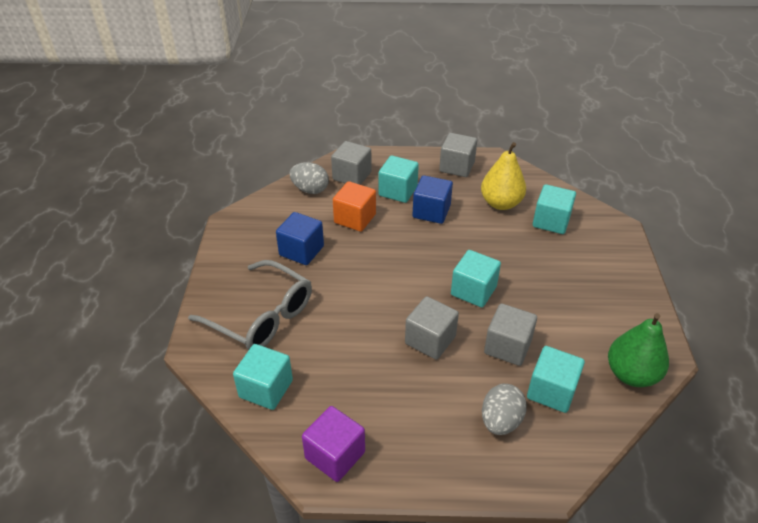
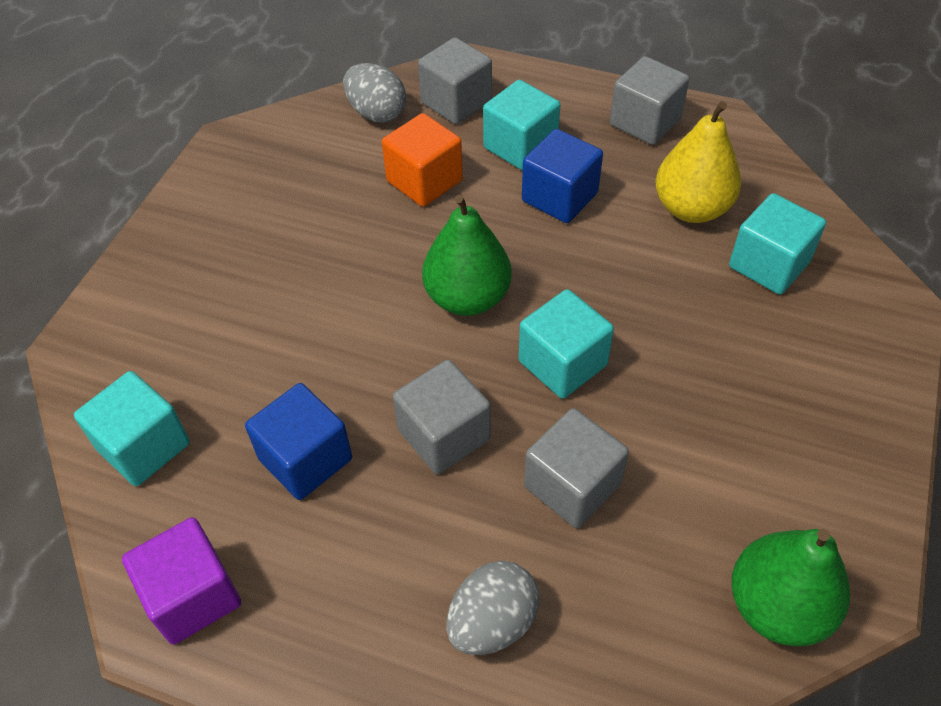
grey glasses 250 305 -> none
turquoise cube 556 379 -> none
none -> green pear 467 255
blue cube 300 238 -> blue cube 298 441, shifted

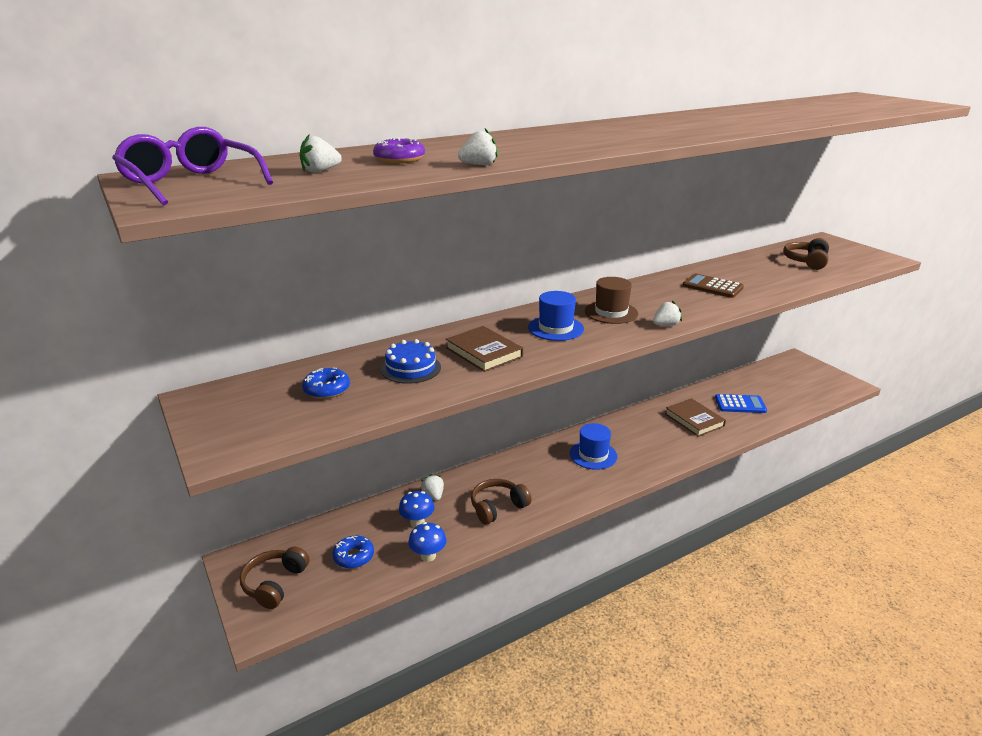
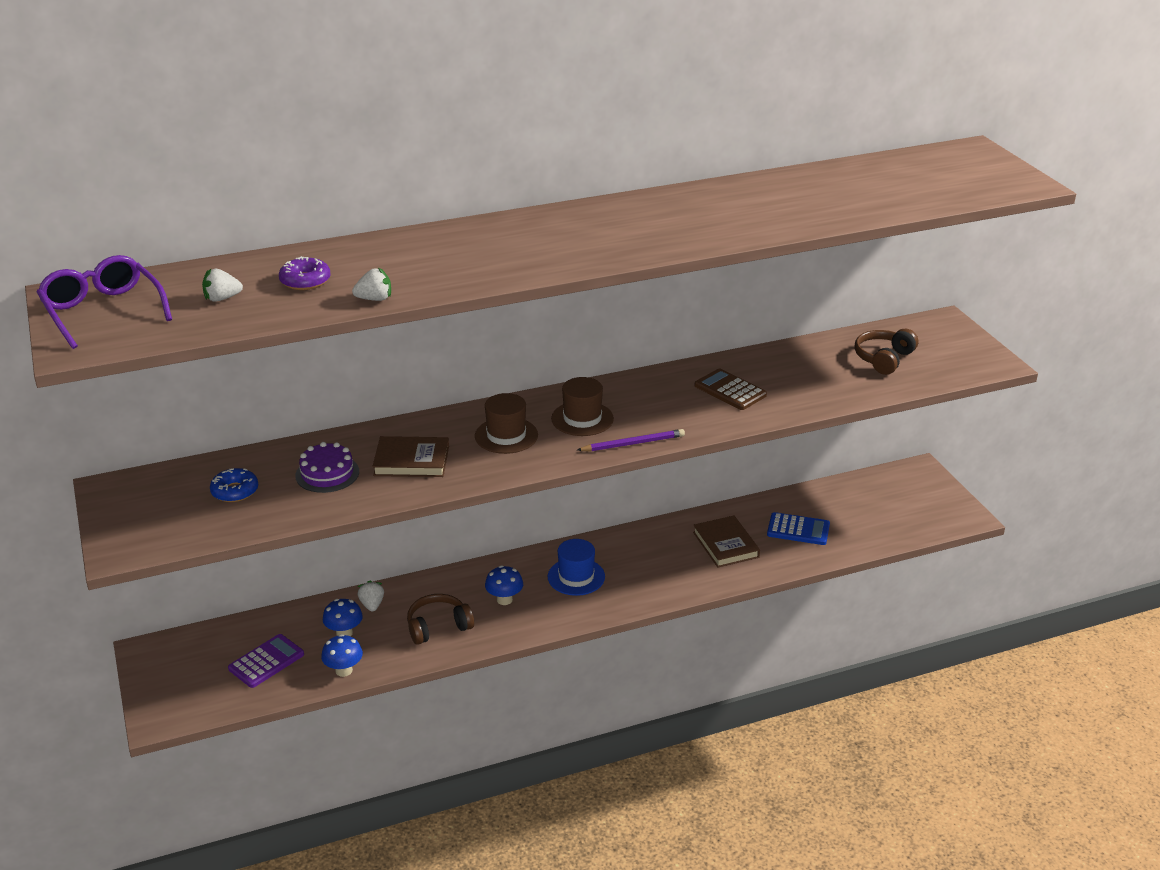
brown headphones 274 577 -> none
none -> blue mushroom 504 585
blue donut 353 552 -> purple calculator 266 661
white strawberry 667 313 -> purple pencil 631 440
blue cake 411 361 -> purple cake 327 467
blue hat 556 316 -> brown hat 506 423
brown book 484 349 -> brown book 410 456, 60 degrees counterclockwise

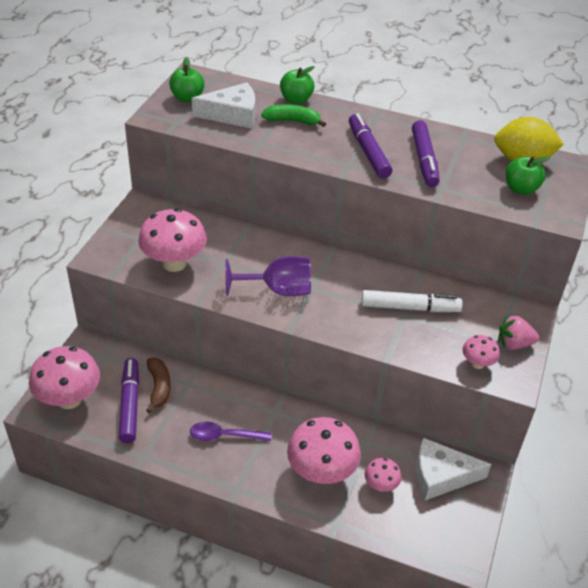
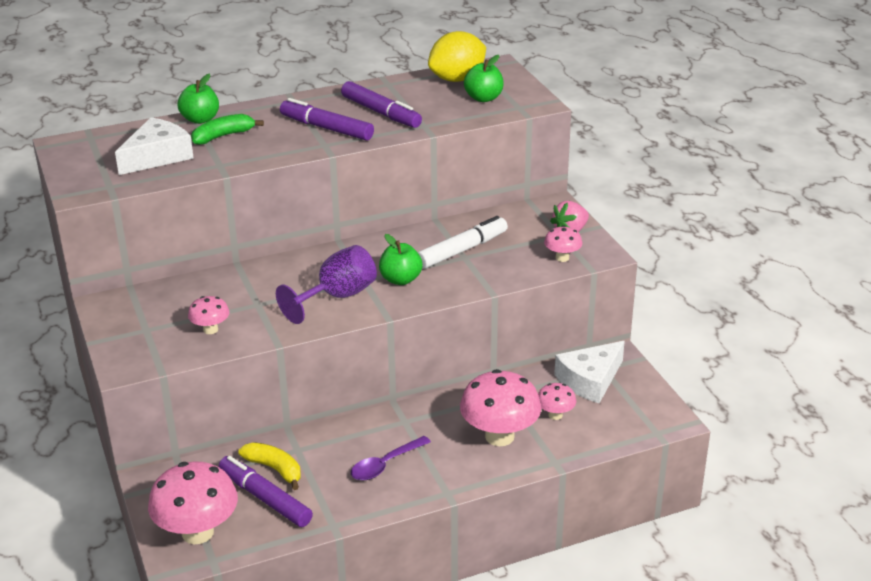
green apple 187 79 -> green apple 400 259, shifted
brown banana 158 385 -> yellow banana 269 466
pink mushroom 172 240 -> pink mushroom 209 315, x0.50

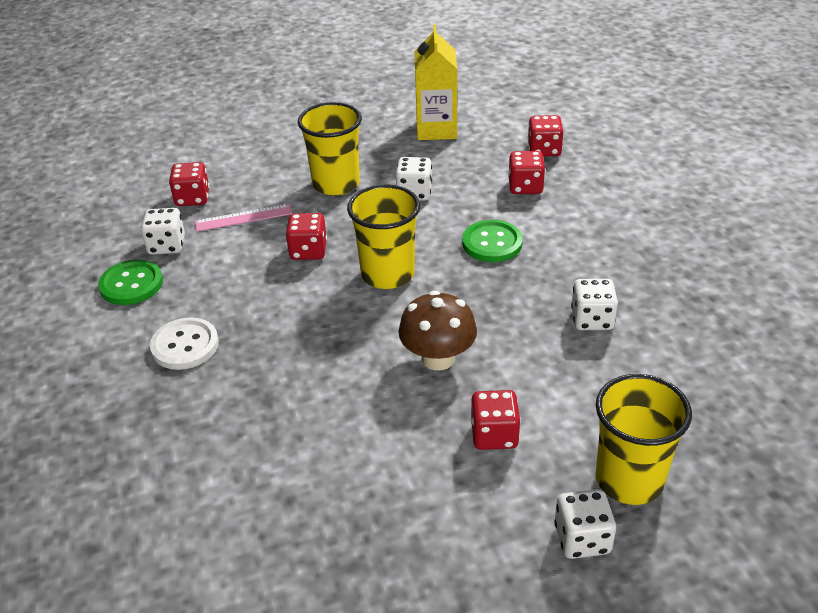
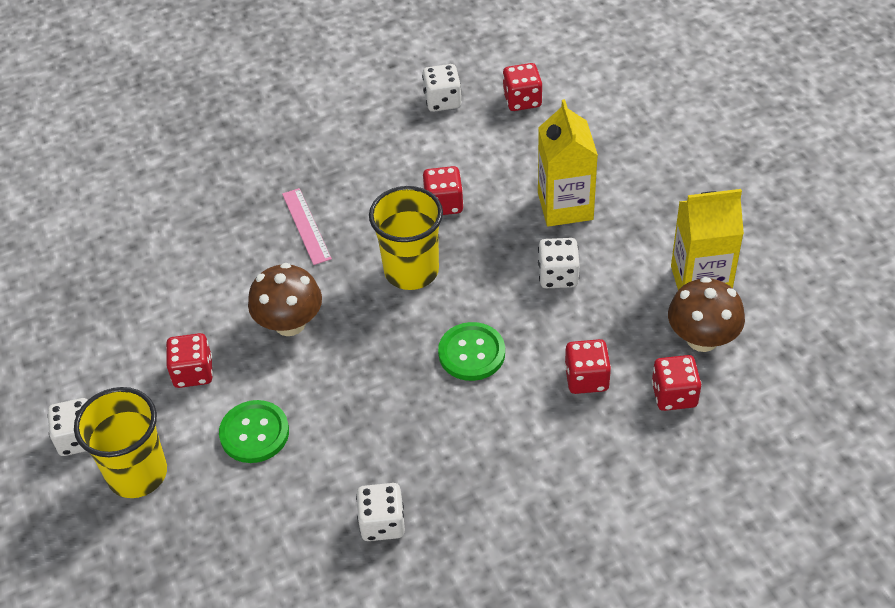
white button 184 343 -> none
none -> brown mushroom 706 314
green button 130 282 -> green button 254 431, shifted
pink ruler 243 218 -> pink ruler 307 226, shifted
white dice 594 304 -> white dice 380 512, shifted
yellow cup 330 149 -> yellow carton 568 163

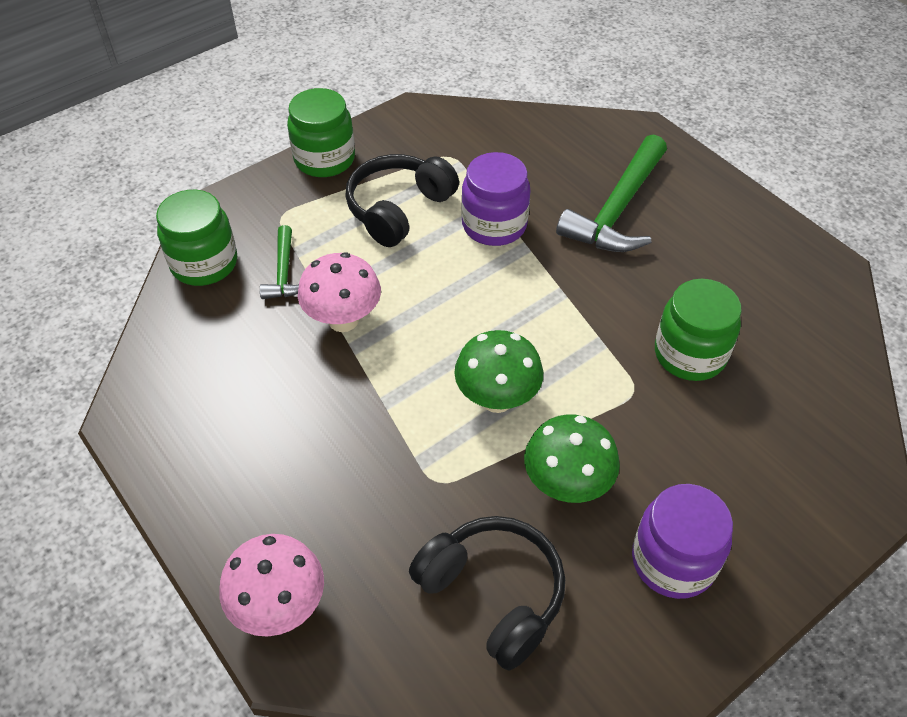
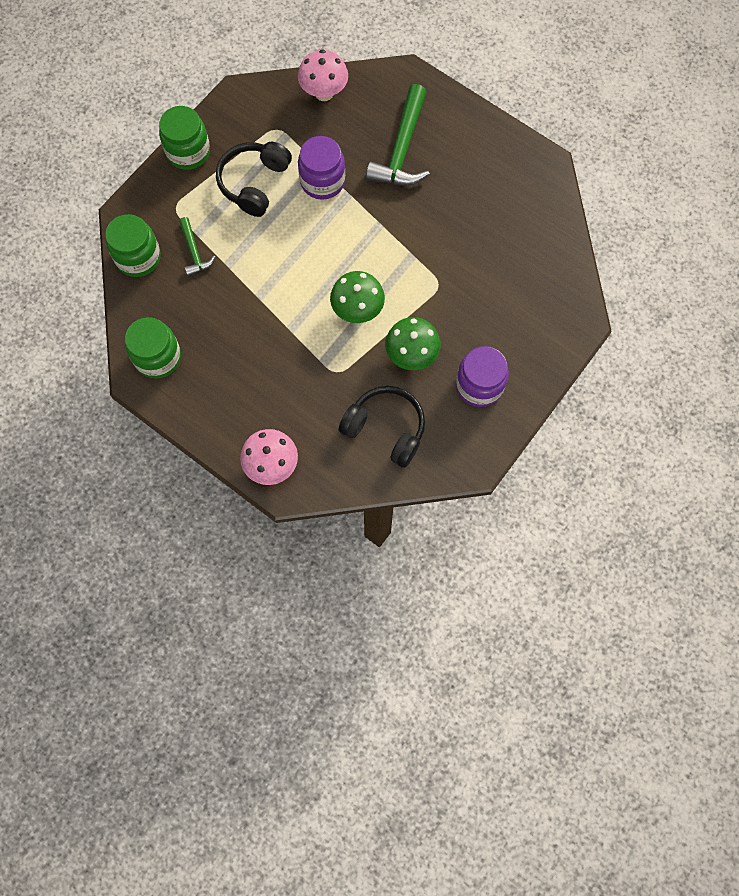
pink mushroom 339 292 -> pink mushroom 323 75, shifted
green jar 698 330 -> green jar 153 348, shifted

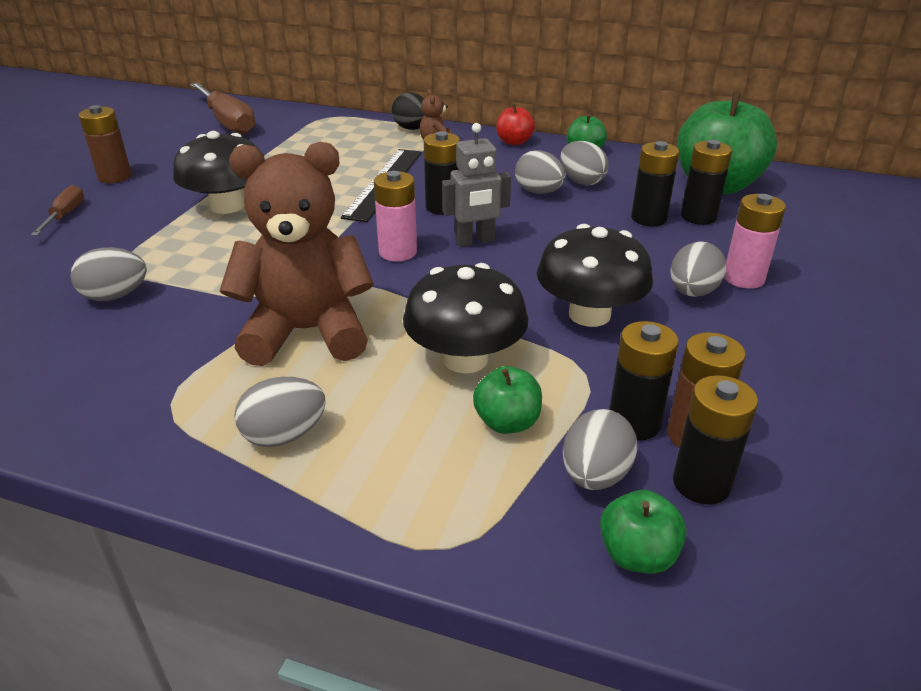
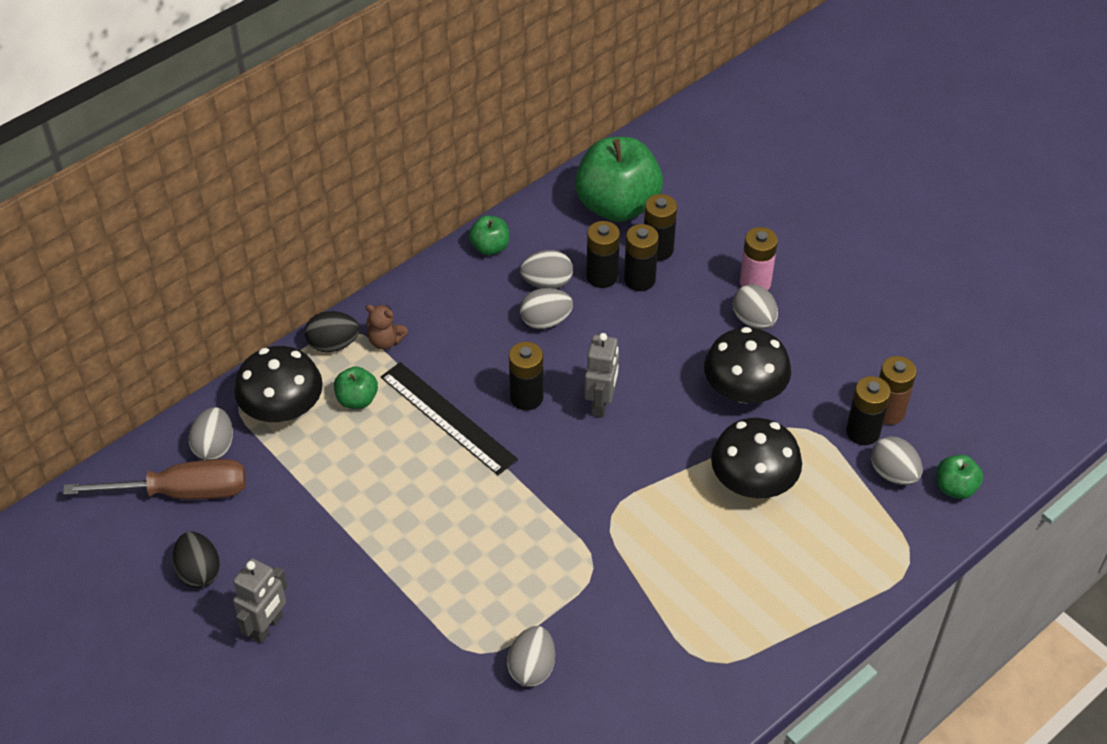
brown screwdriver 57 210 -> none
brown teddy bear 297 254 -> none
pink battery 395 216 -> none
red apple 515 124 -> none
none -> black egg 196 560
black mushroom 216 172 -> black mushroom 278 384, shifted
grey egg 280 412 -> grey egg 211 433, shifted
green apple 507 400 -> green apple 356 387, shifted
black battery 715 440 -> black battery 603 254, shifted
brown battery 105 144 -> grey robot 260 601

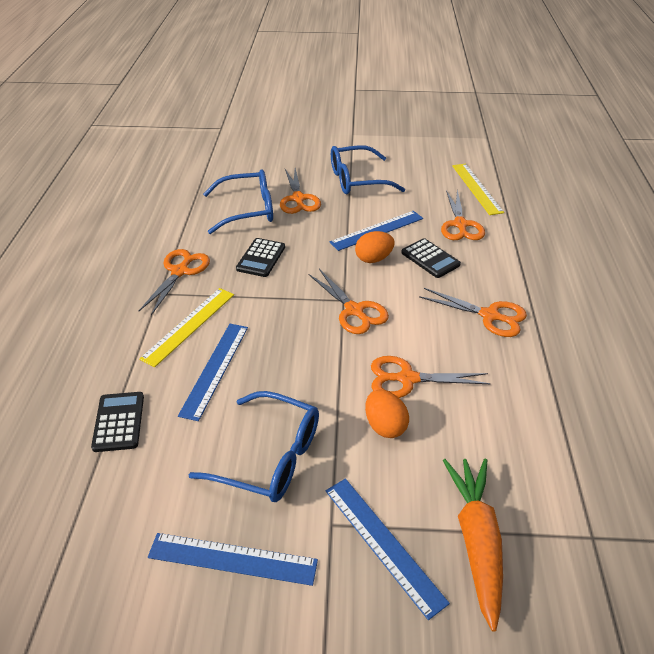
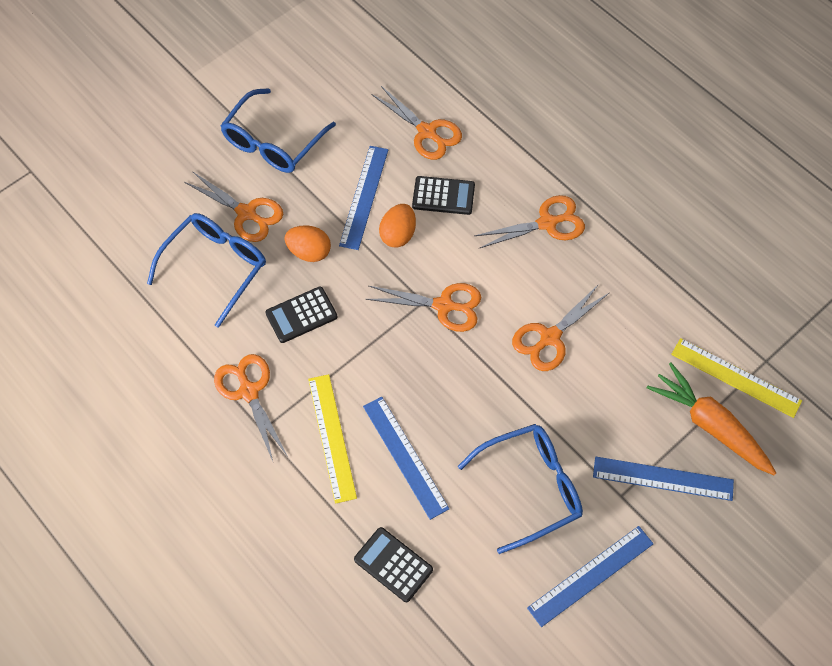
orange egg 387 413 -> orange egg 307 243, shifted
yellow ruler 478 189 -> yellow ruler 736 378, shifted
black calculator 260 257 -> black calculator 301 314, 90 degrees clockwise

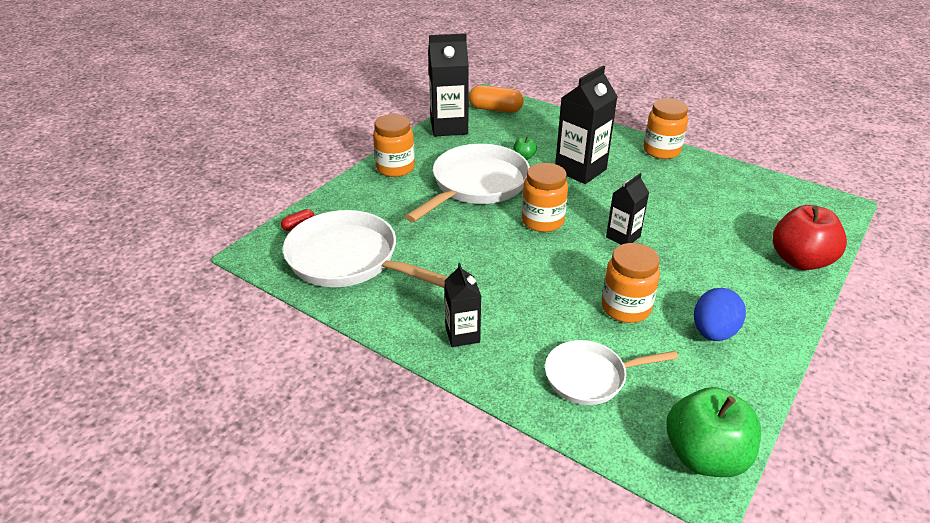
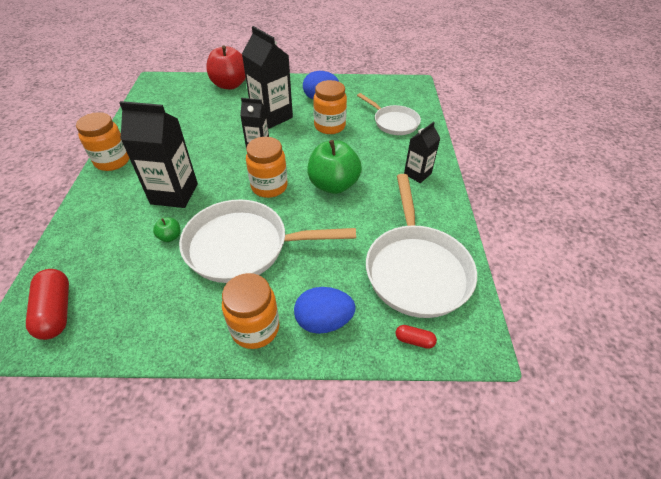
none -> blue egg 325 310
black carton 448 84 -> black carton 267 77, shifted
green apple 713 432 -> green apple 334 167, shifted
orange capsule 496 99 -> red capsule 47 304

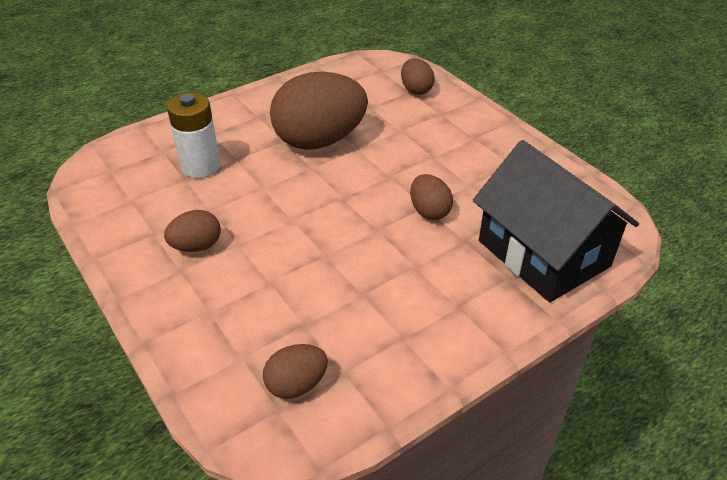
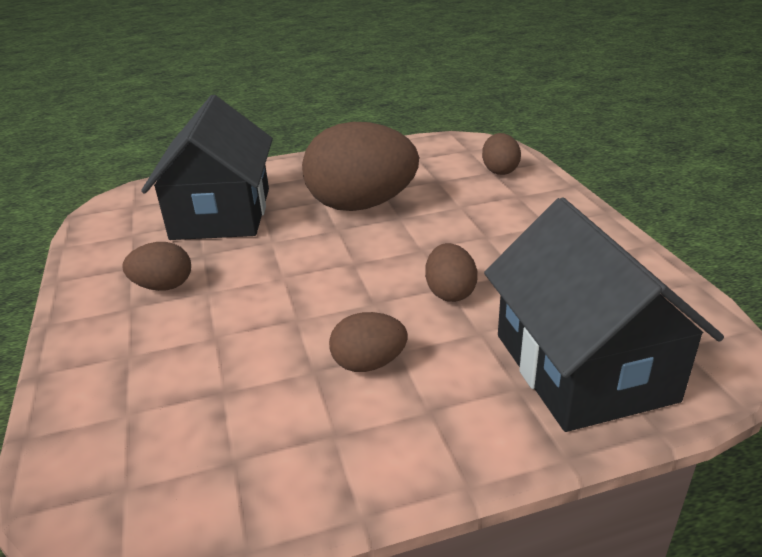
brown egg 295 371 -> brown egg 368 342, shifted
white battery 193 135 -> black house 207 167

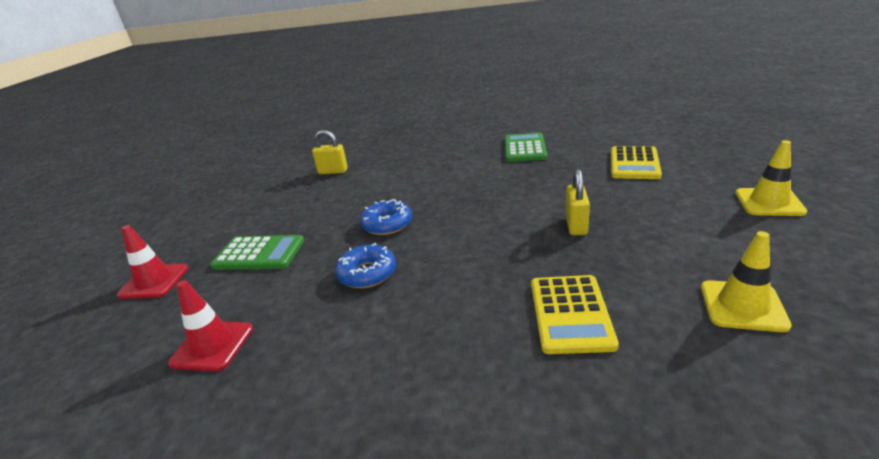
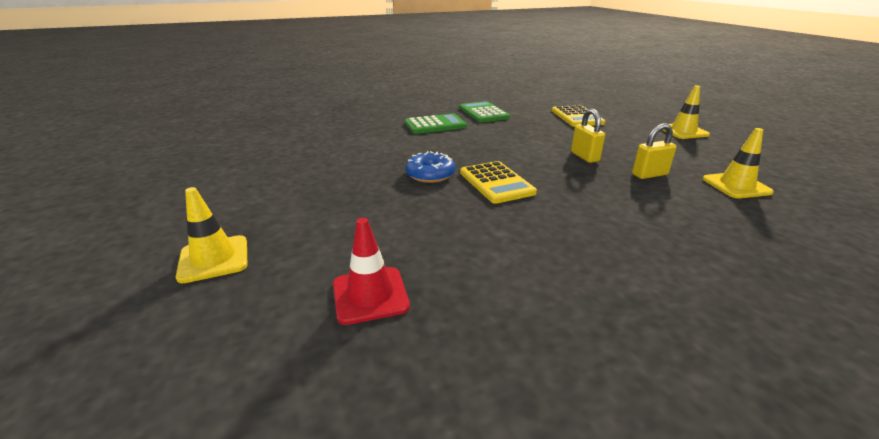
blue donut 365 265 -> none
green calculator 257 252 -> green calculator 436 123, shifted
yellow padlock 330 152 -> yellow padlock 654 151, shifted
yellow calculator 575 314 -> yellow calculator 498 182, shifted
red traffic cone 152 262 -> yellow traffic cone 211 235

